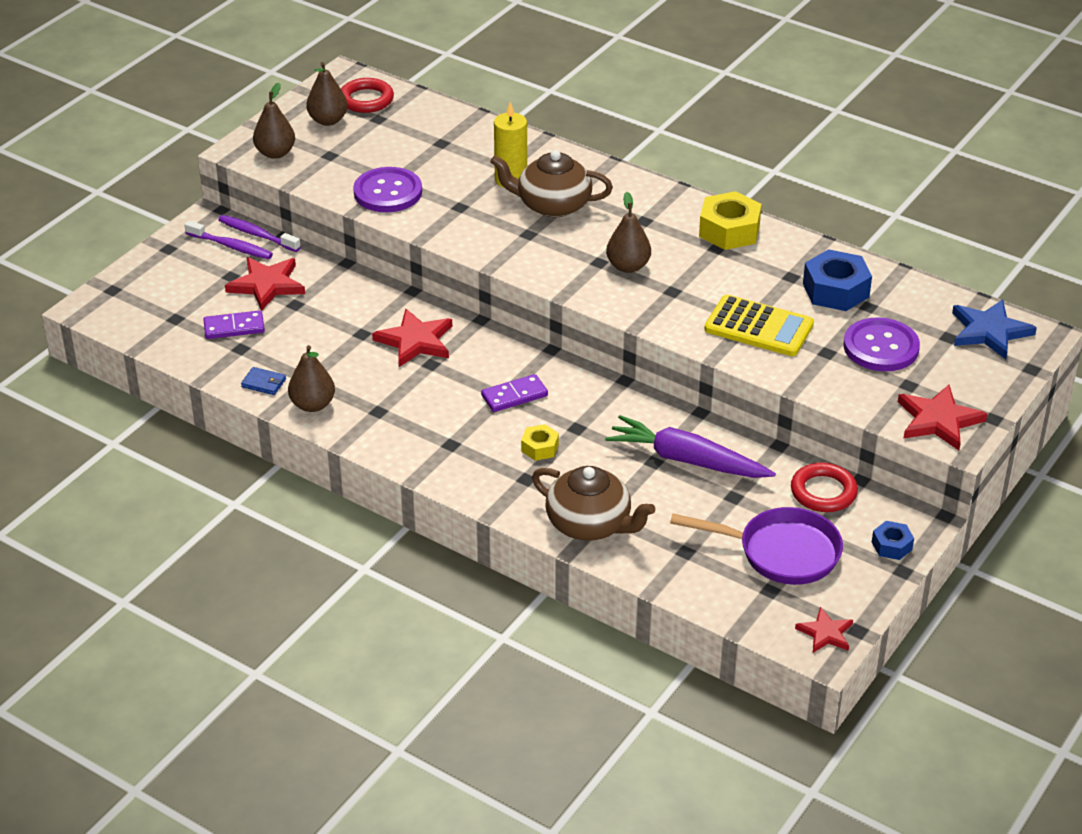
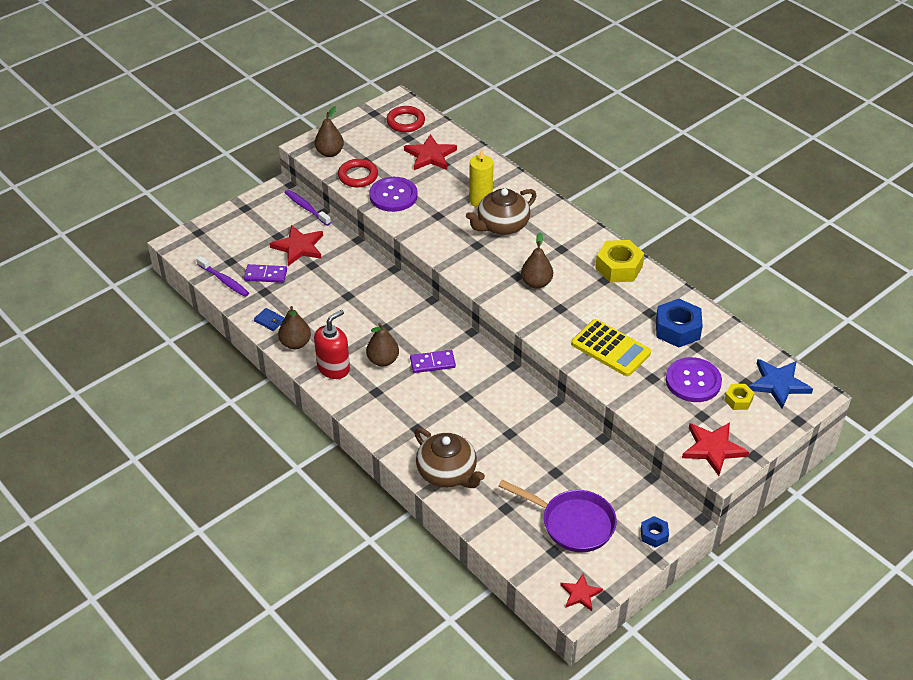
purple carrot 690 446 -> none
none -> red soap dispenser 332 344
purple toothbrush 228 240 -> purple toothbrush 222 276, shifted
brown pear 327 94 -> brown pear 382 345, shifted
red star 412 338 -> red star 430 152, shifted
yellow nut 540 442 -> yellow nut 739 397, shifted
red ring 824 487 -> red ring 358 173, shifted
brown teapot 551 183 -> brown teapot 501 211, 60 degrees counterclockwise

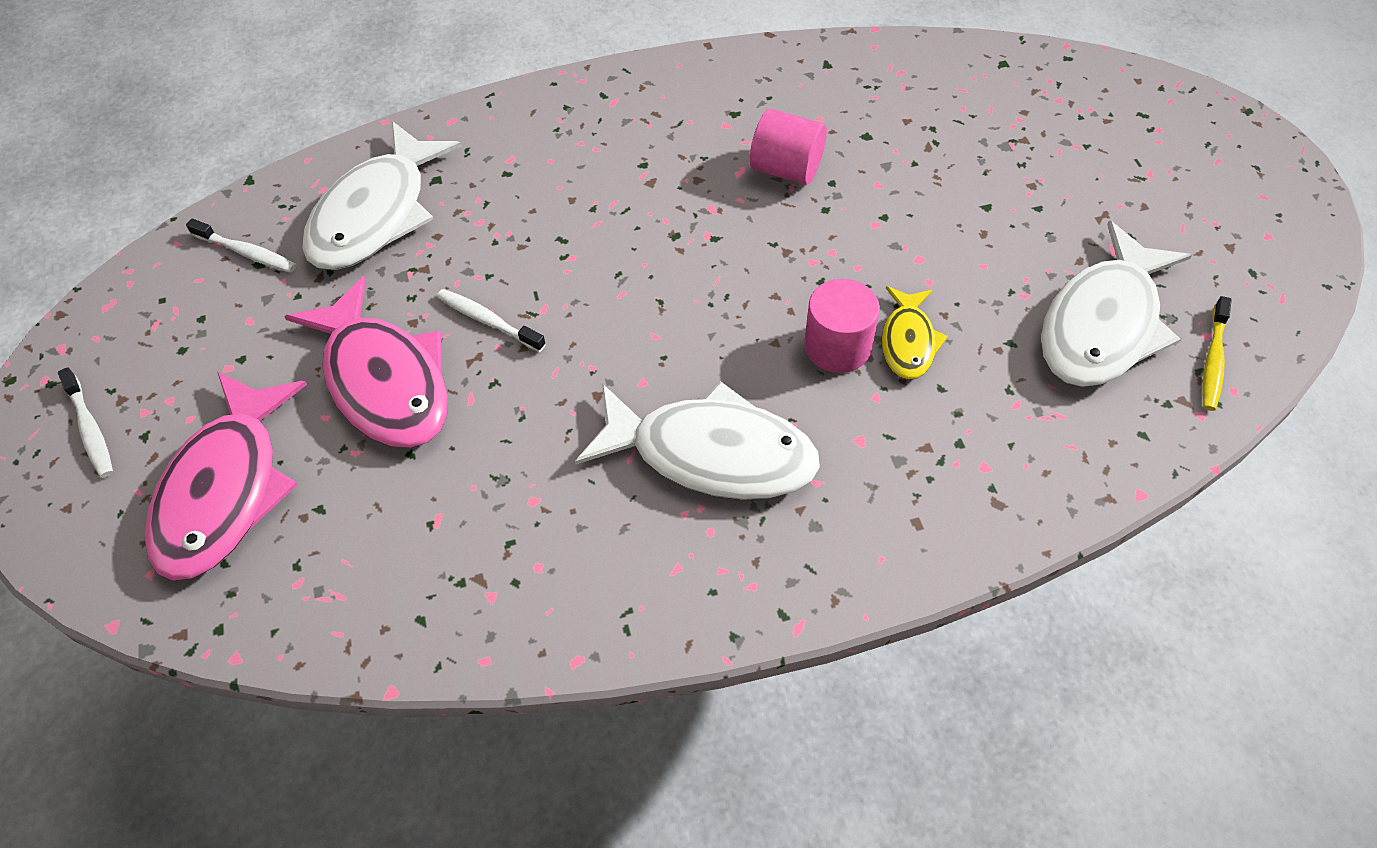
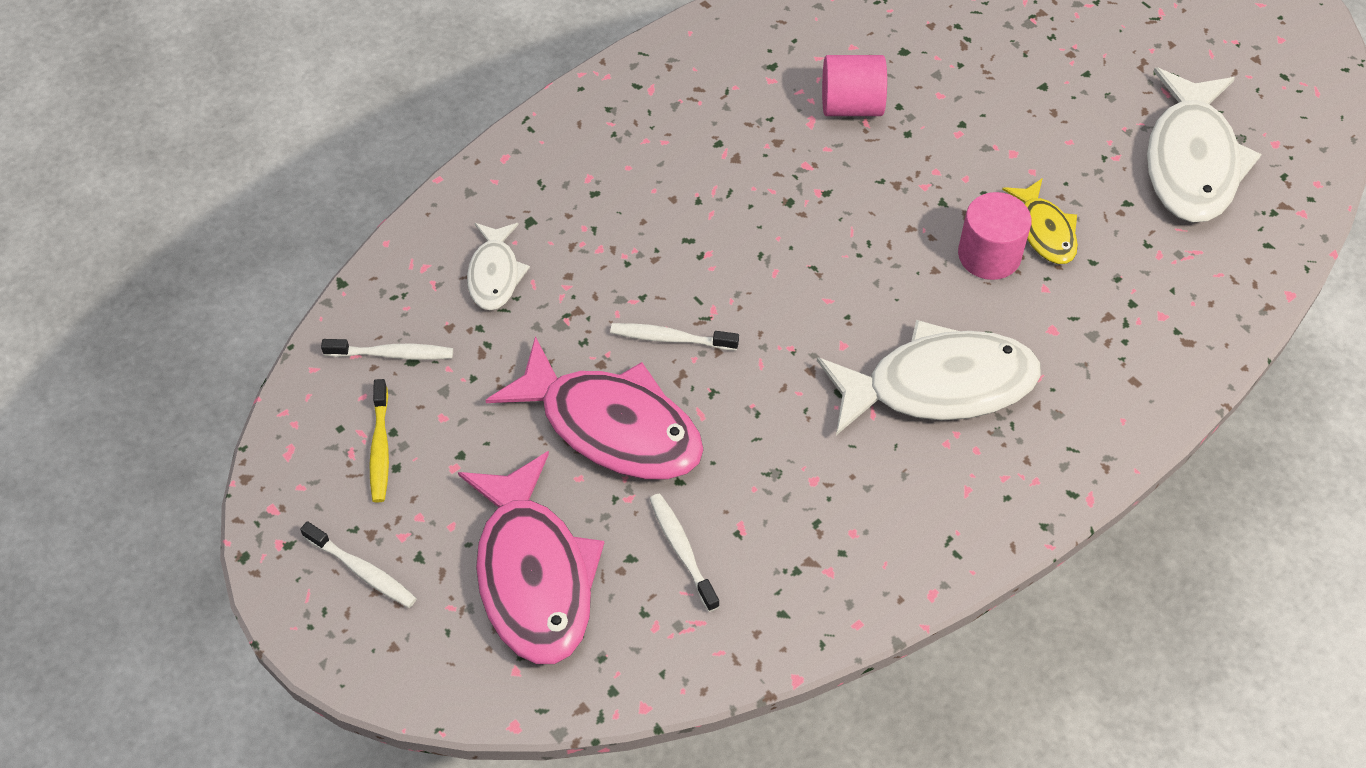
none -> white toothbrush 684 552
yellow toothbrush 1217 353 -> yellow toothbrush 379 441, shifted
white fish 382 195 -> white fish 498 266, x0.53

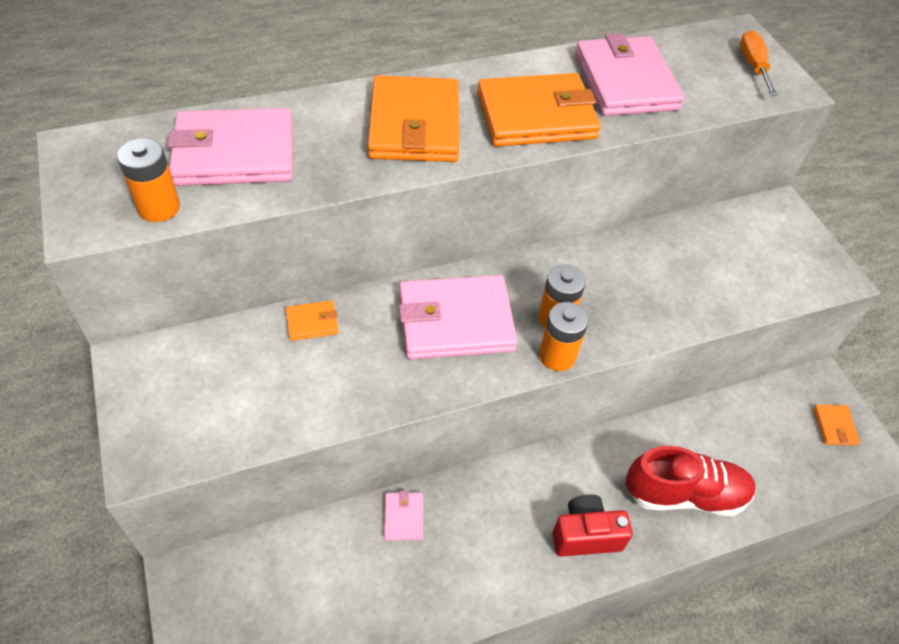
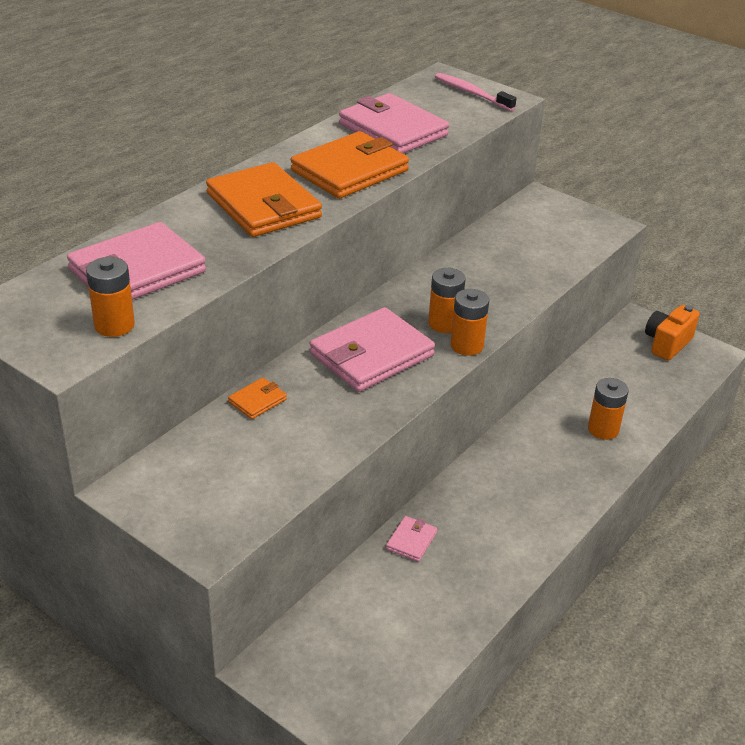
red camera 592 525 -> none
red shoe 690 481 -> orange battery 608 409
orange screwdriver 759 63 -> pink toothbrush 476 92
orange wallet 836 424 -> orange camera 672 333
pink wallet 403 515 -> pink wallet 411 539, 60 degrees clockwise

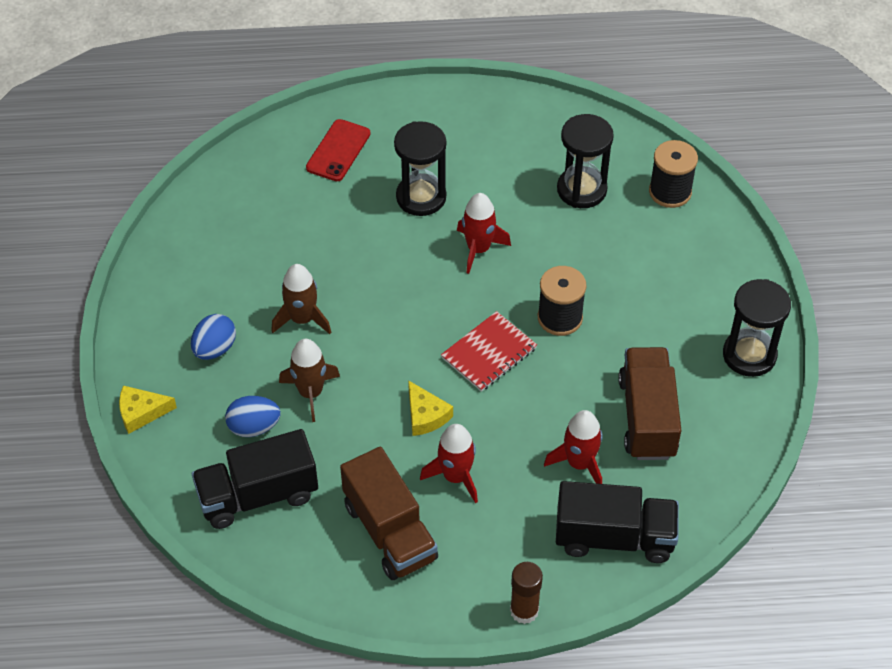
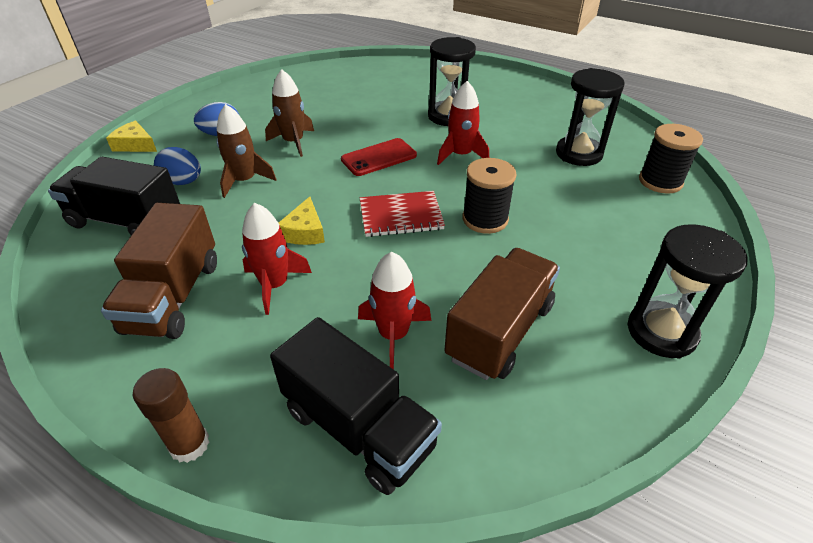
red phone 338 150 -> red phone 379 157, shifted

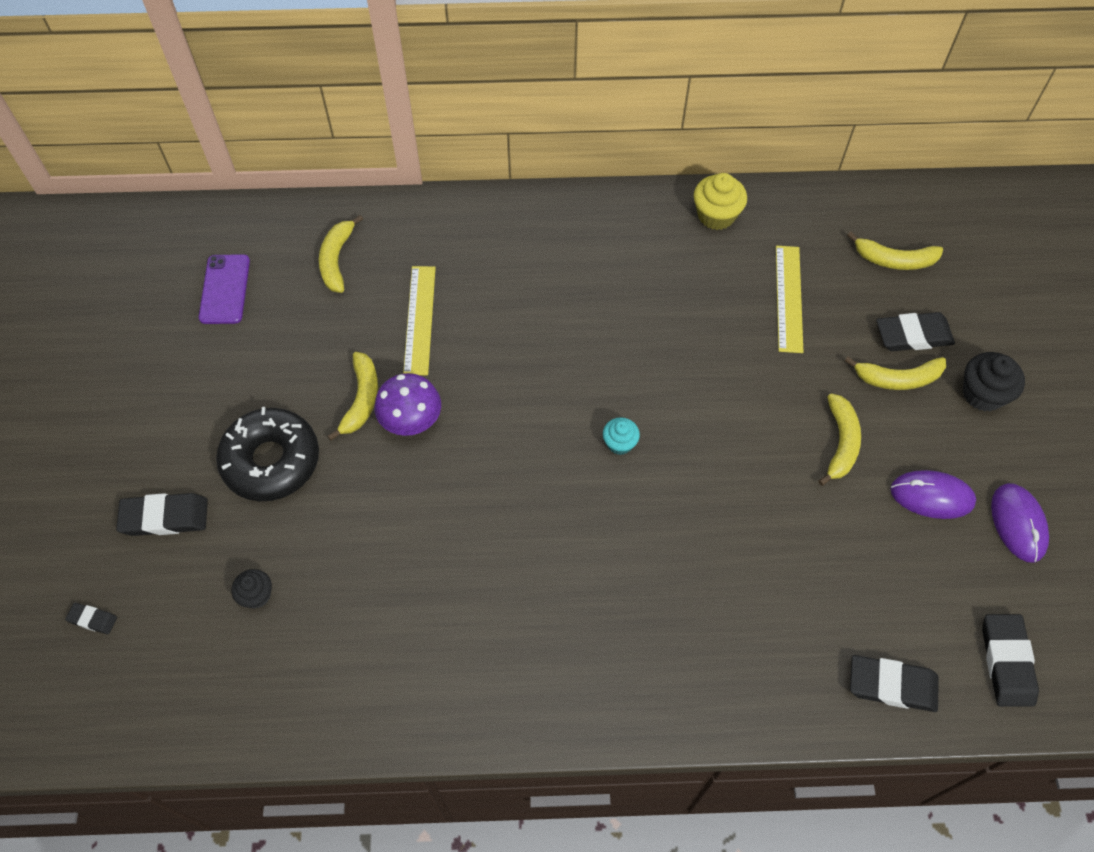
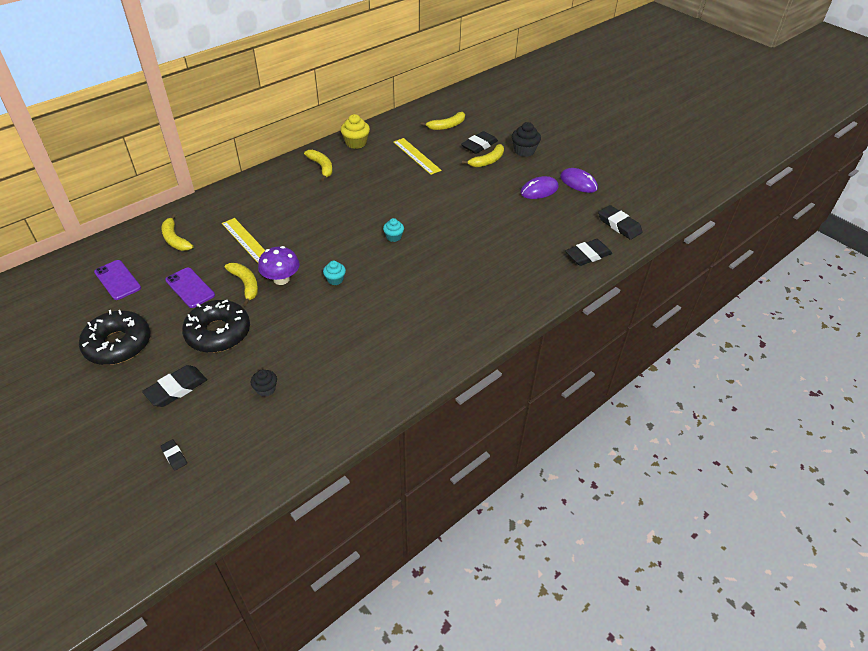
none -> black donut 114 337
none -> purple phone 190 288
none -> turquoise cupcake 334 273
yellow banana 839 439 -> yellow banana 318 165, shifted
black eraser 91 618 -> black eraser 173 455, 75 degrees clockwise

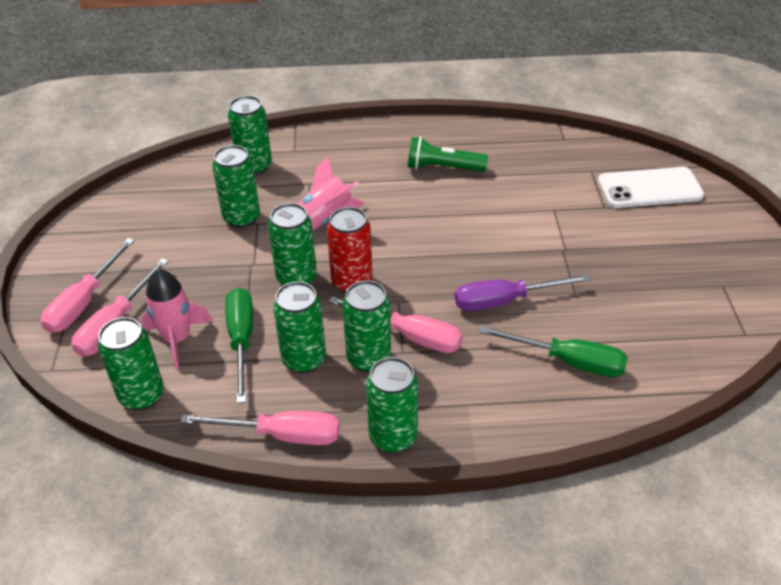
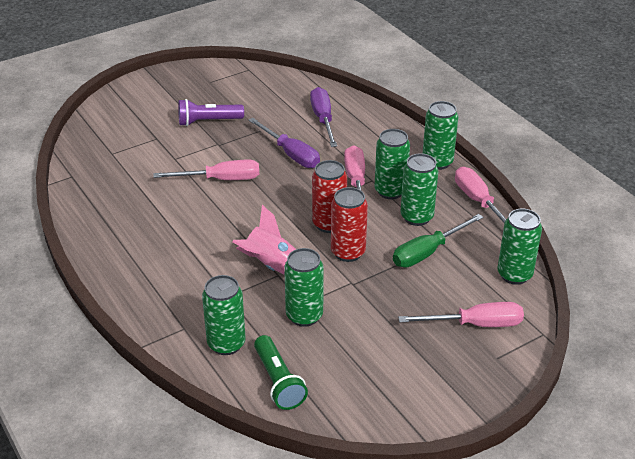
pink rocket 176 319 -> none
white phone 651 187 -> none
none -> purple flashlight 211 112
pink screwdriver 88 285 -> pink screwdriver 206 170, shifted
green flashlight 448 154 -> green flashlight 281 372, shifted
green can 292 244 -> red can 349 224
green screwdriver 553 351 -> purple screwdriver 323 117

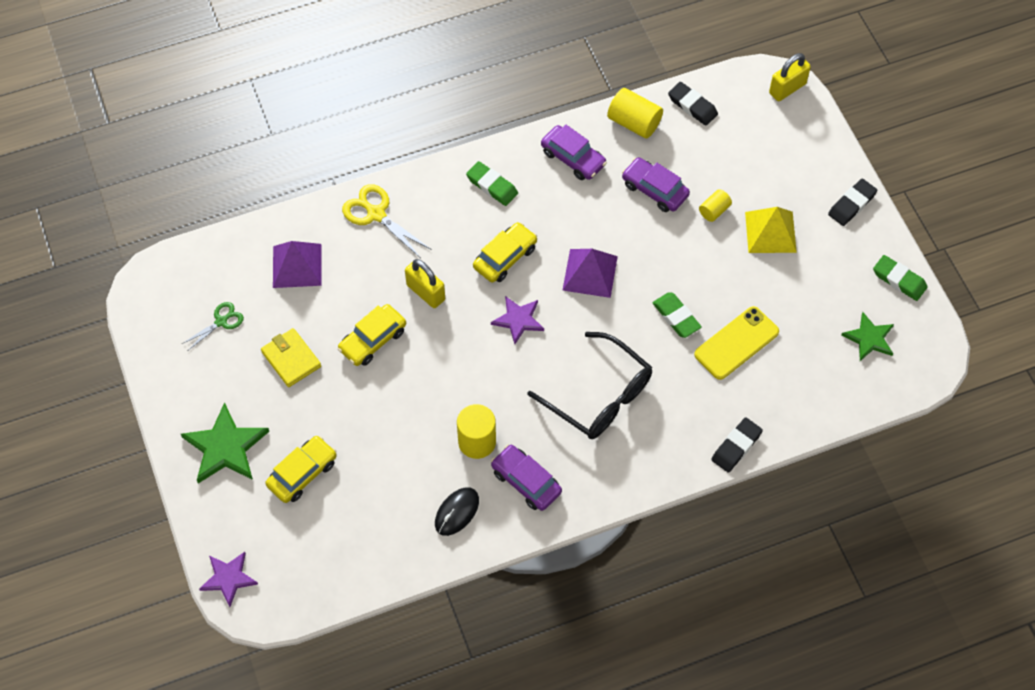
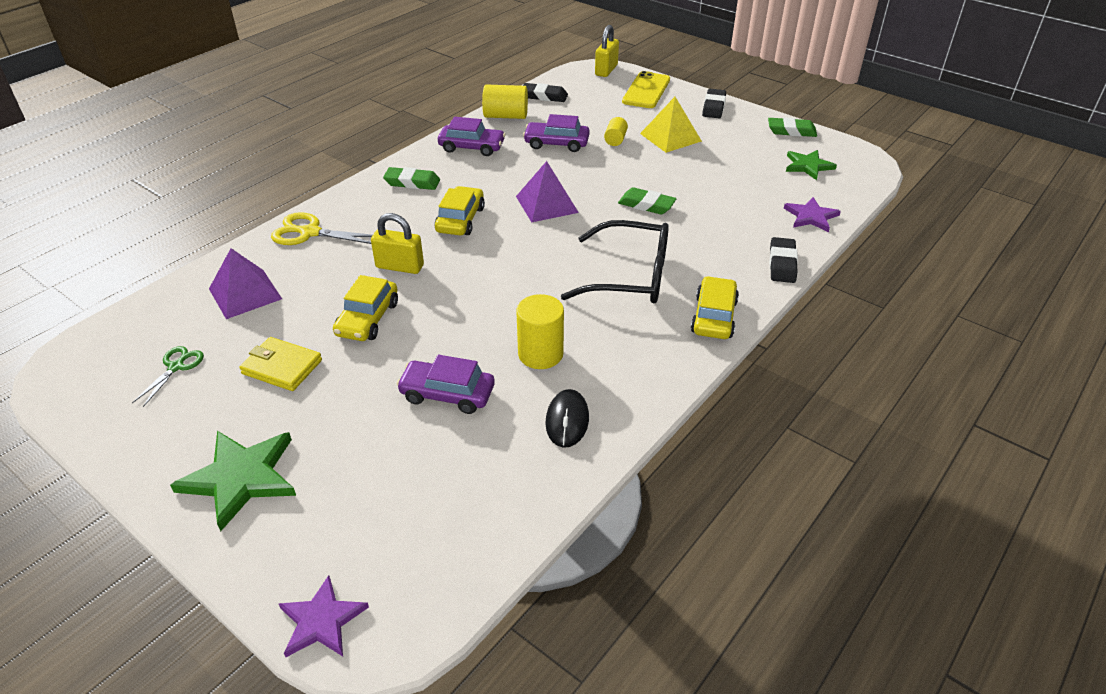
yellow car 301 469 -> yellow car 715 307, shifted
purple star 517 320 -> purple star 812 214, shifted
purple car 526 478 -> purple car 446 384, shifted
yellow phone 736 343 -> yellow phone 646 89, shifted

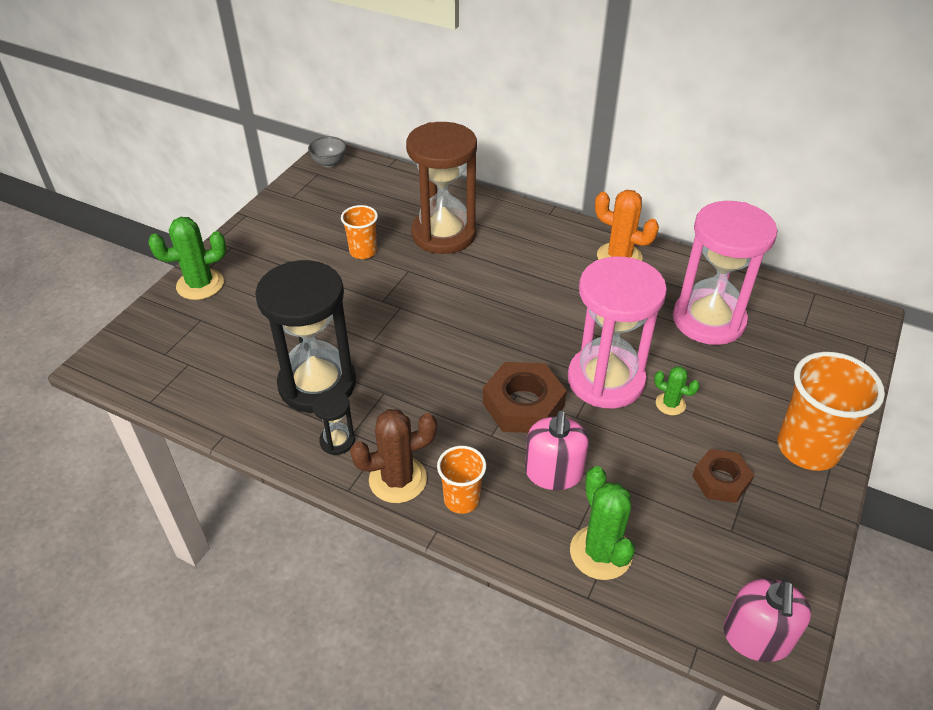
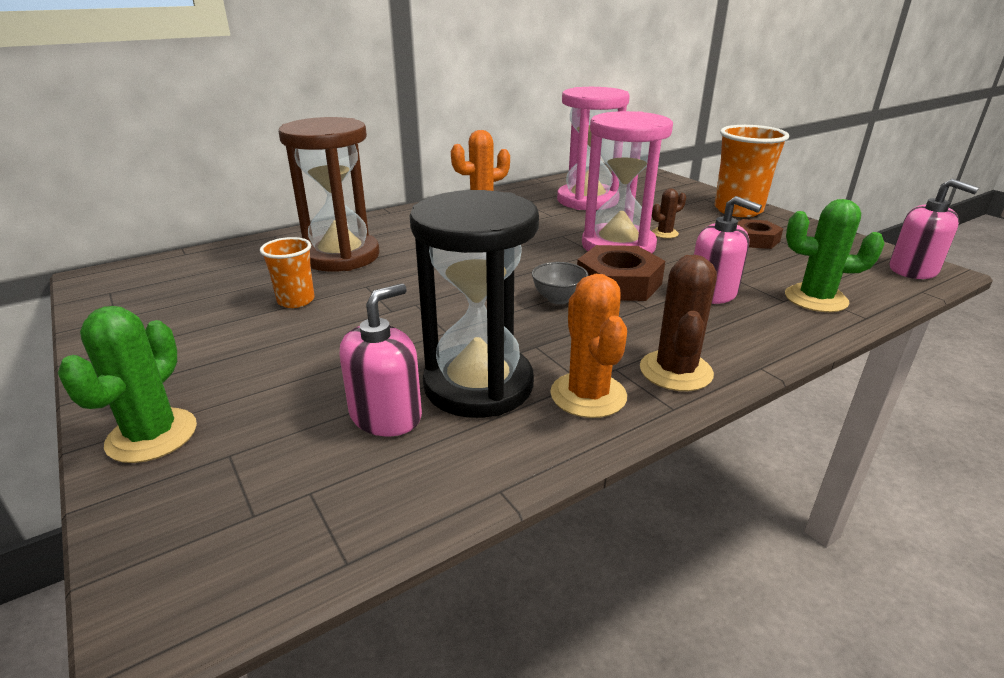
orange cup 461 480 -> none
none -> pink soap dispenser 381 360
grey bowl 327 152 -> grey bowl 560 283, shifted
black hourglass 333 422 -> orange cactus 588 346
green cactus 677 390 -> brown cactus 669 213

